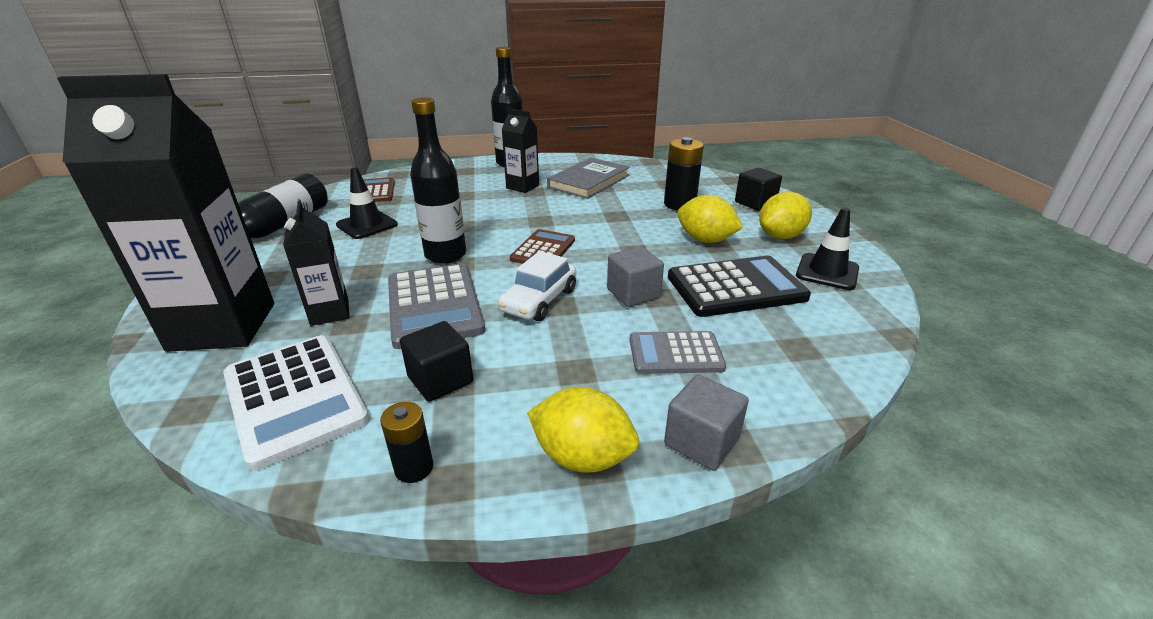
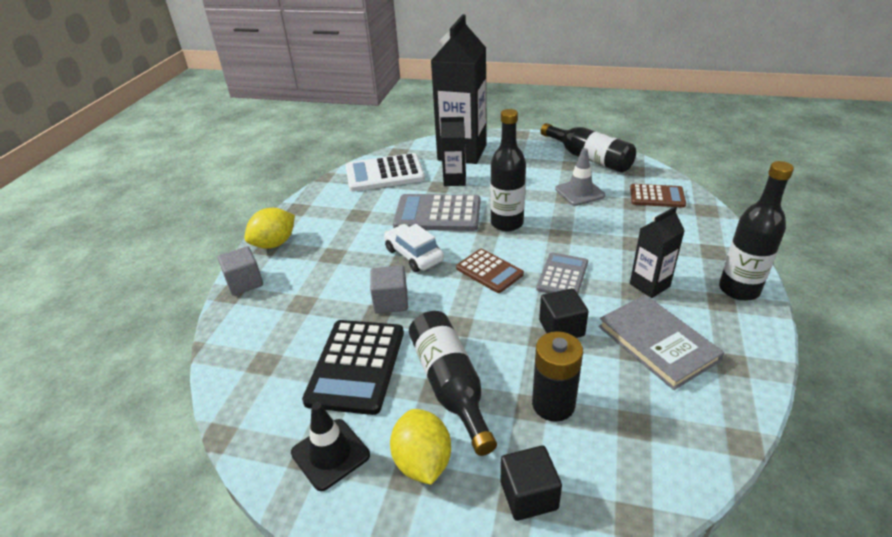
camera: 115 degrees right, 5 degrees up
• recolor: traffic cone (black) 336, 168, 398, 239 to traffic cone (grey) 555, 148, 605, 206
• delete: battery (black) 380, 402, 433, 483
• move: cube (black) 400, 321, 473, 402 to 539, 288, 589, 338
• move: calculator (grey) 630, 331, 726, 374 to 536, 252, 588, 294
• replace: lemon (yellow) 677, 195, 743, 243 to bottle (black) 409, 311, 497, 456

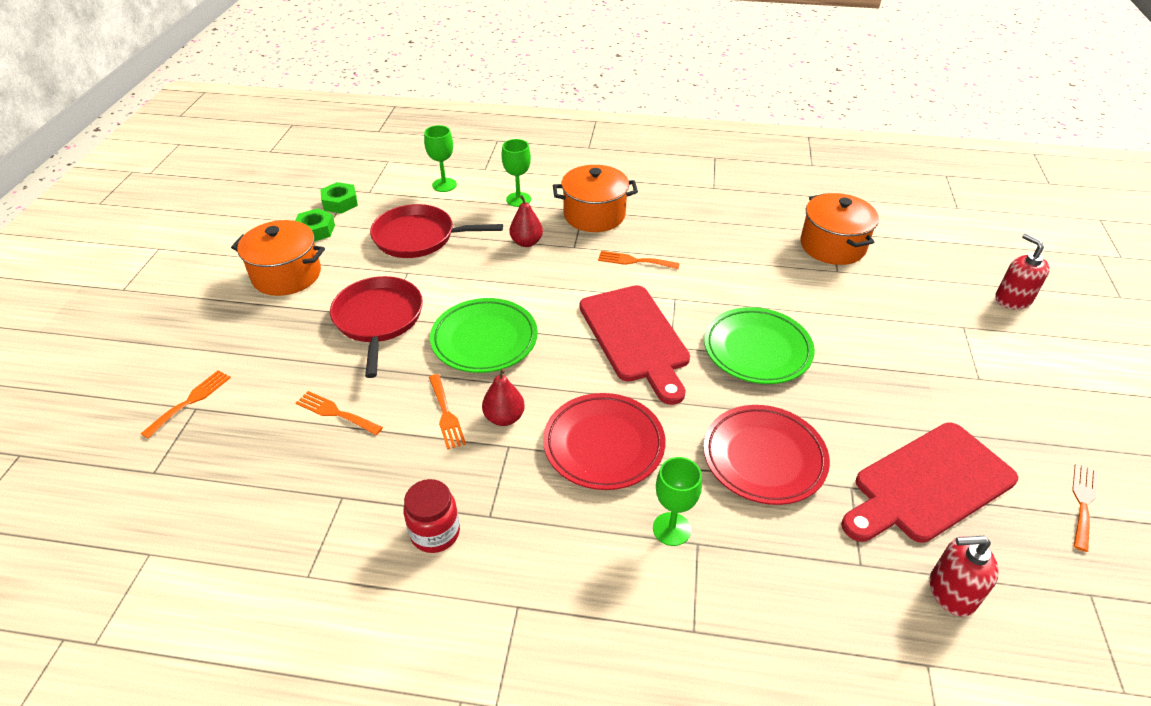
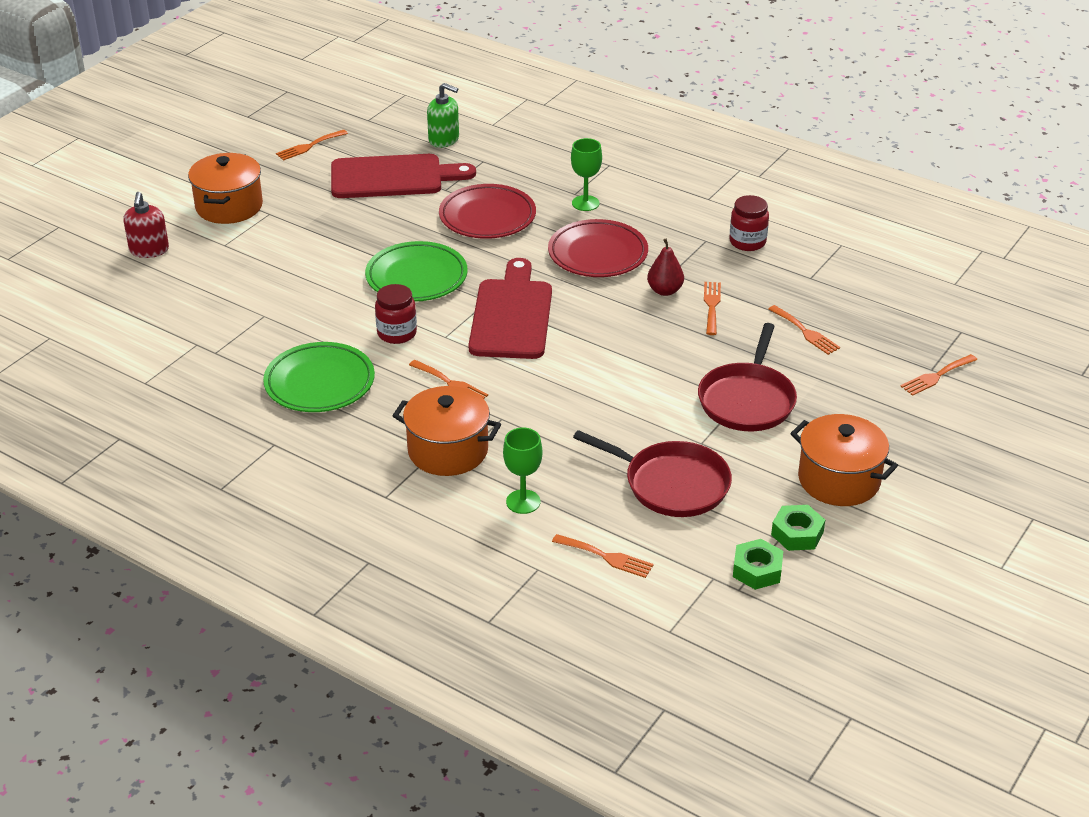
camera: 155 degrees left, 5 degrees down
• replace: goblet (green) 424, 125, 457, 192 to fork (orange) 552, 534, 654, 578
• move: plate (green) 430, 298, 538, 373 to 263, 342, 375, 412
• delete: pear (red) 509, 195, 543, 247
• move: pot (orange) 800, 193, 879, 265 to 188, 153, 263, 224
• recolor: soap dispenser (red) 930, 536, 999, 616 to soap dispenser (green) 427, 83, 459, 148
• insert: jar (red) 375, 284, 417, 344

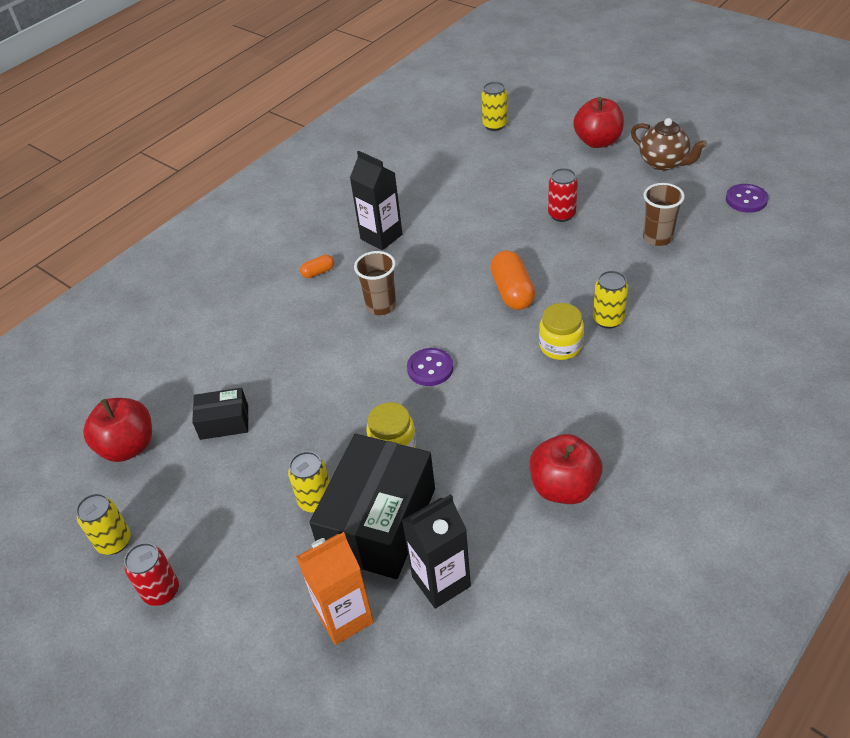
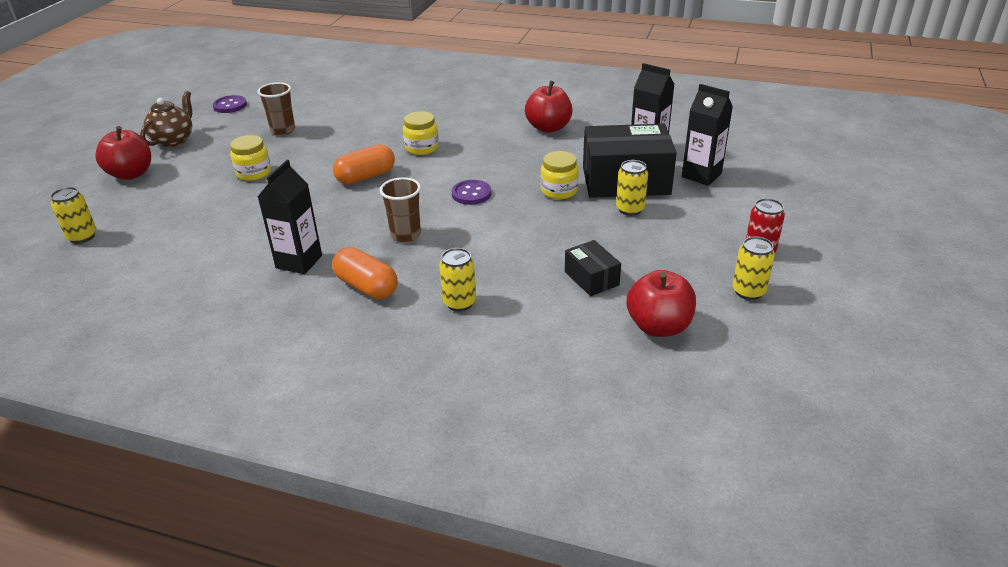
camera: 115 degrees left, 10 degrees down
• recolor: carton (orange) 296, 532, 374, 645 to carton (black) 682, 84, 733, 186
• resize: capsule (orange) 300, 255, 334, 278 = 332, 247, 398, 299 x1.94
• replace: can (red) 548, 168, 578, 222 to jar (yellow) 230, 135, 271, 181
• move: can (yellow) 593, 271, 628, 329 to 439, 248, 476, 311

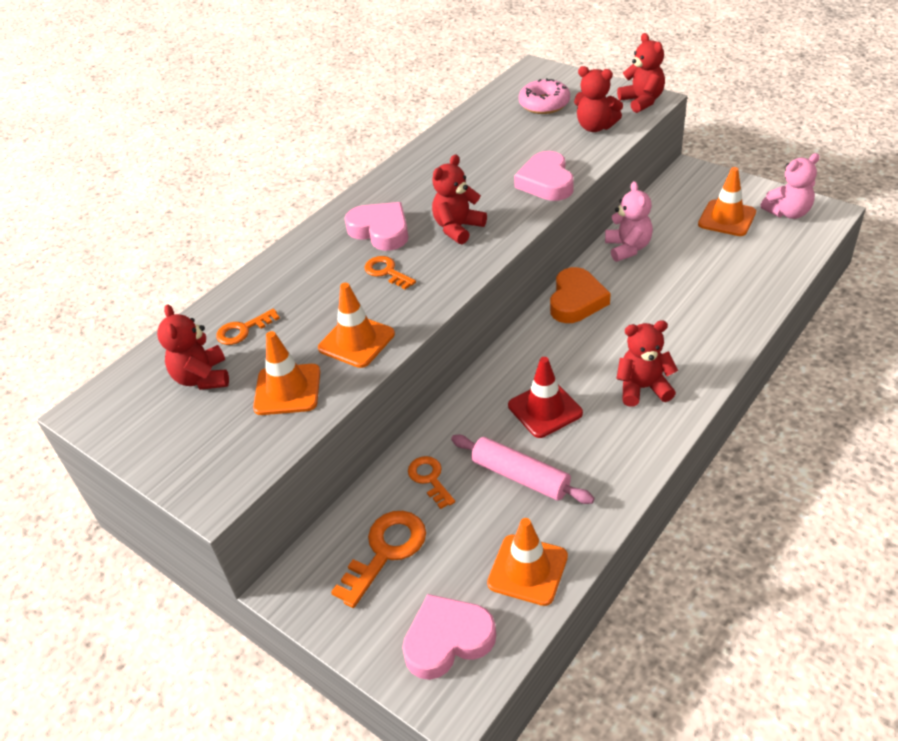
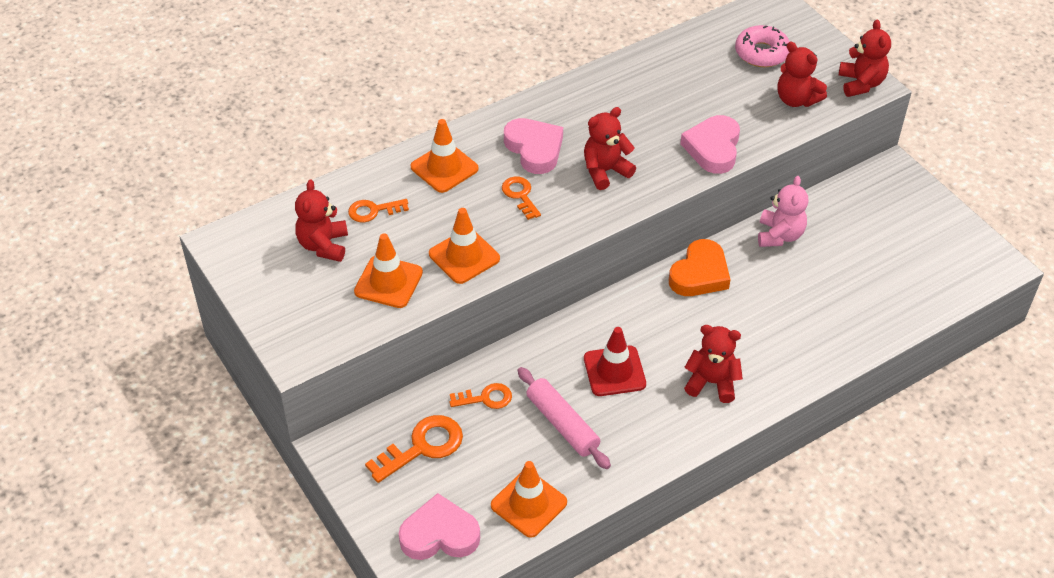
camera: 15 degrees right, 5 degrees up
• rotate: key (orange) 408, 456, 455, 509 = 450, 383, 512, 409 90 degrees clockwise
• move: traffic cone (orange) 698, 167, 756, 236 to 411, 119, 479, 193
• delete: teddy bear (pink) 760, 153, 820, 219

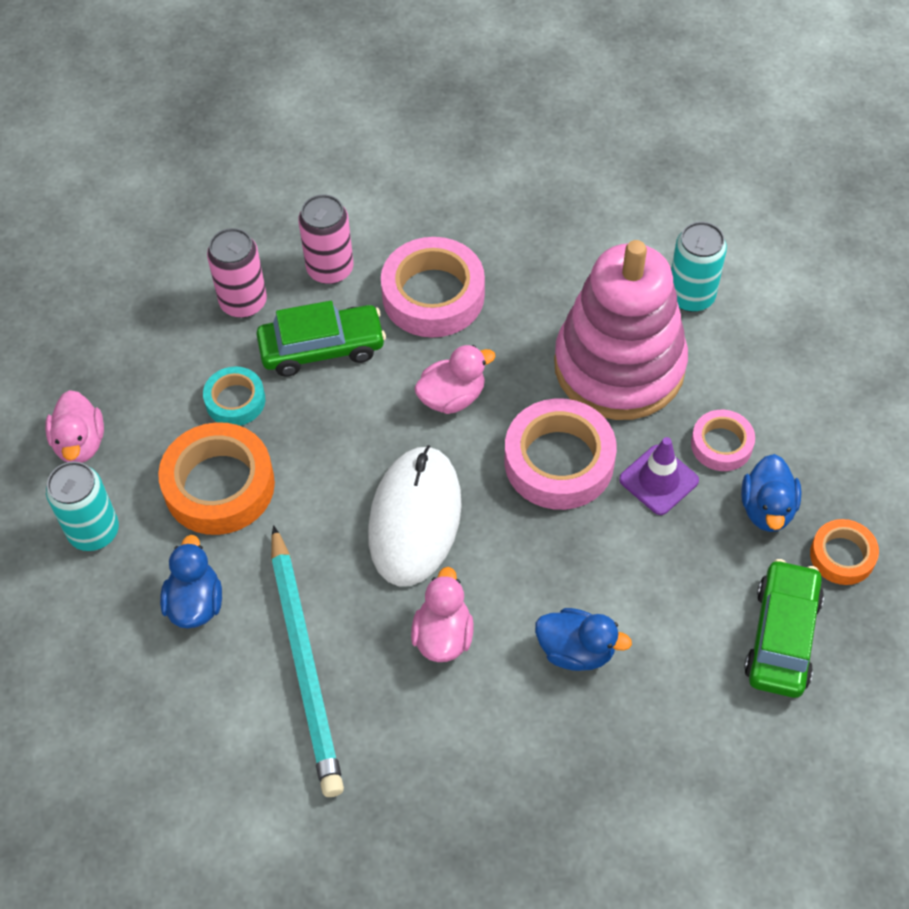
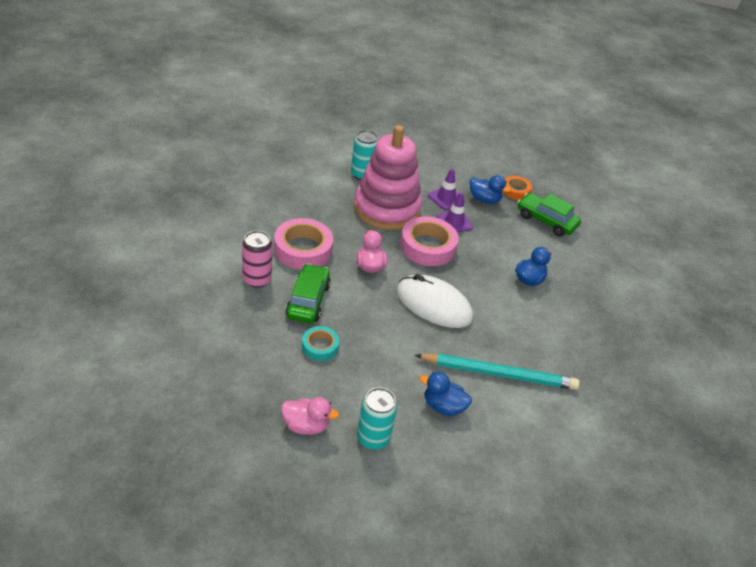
camera: 75 degrees left, 15 degrees down
• delete: tape (orange) 158, 422, 275, 535
• delete: can (pink) 207, 228, 267, 318
• delete: duck (pink) 411, 567, 474, 662
• replace: tape (pink) 691, 410, 755, 471 to traffic cone (purple) 428, 168, 465, 210

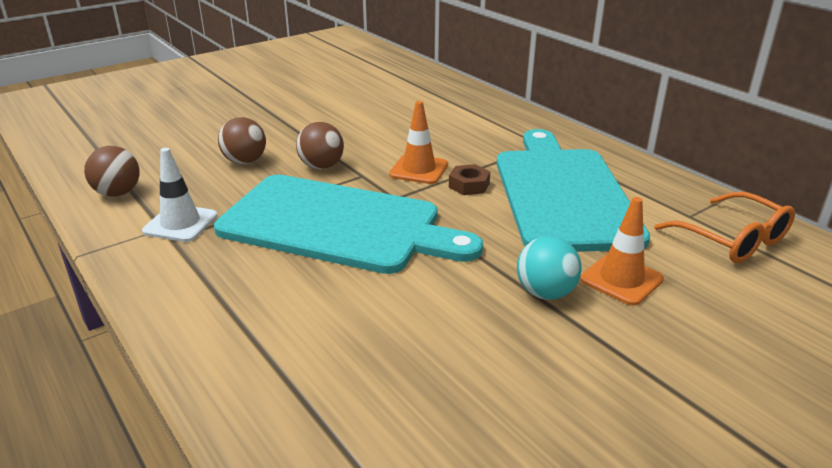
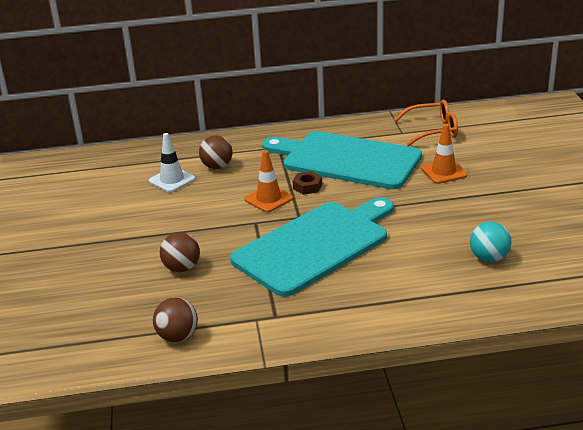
camera: 60 degrees left, 0 degrees up
• move: traffic cone (white) 142, 148, 217, 242 to 149, 133, 196, 192
• move: ball (brown) 296, 122, 344, 169 to 199, 135, 233, 169
• move: ball (turquoise) 517, 236, 582, 300 to 470, 222, 512, 262

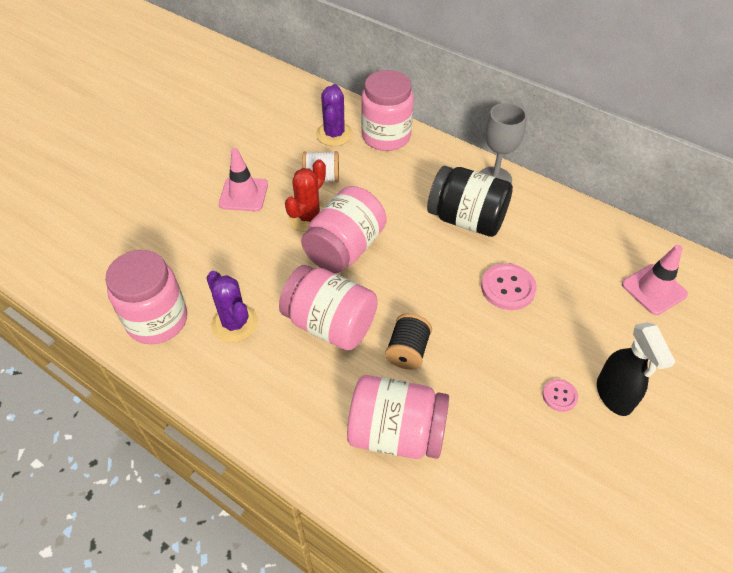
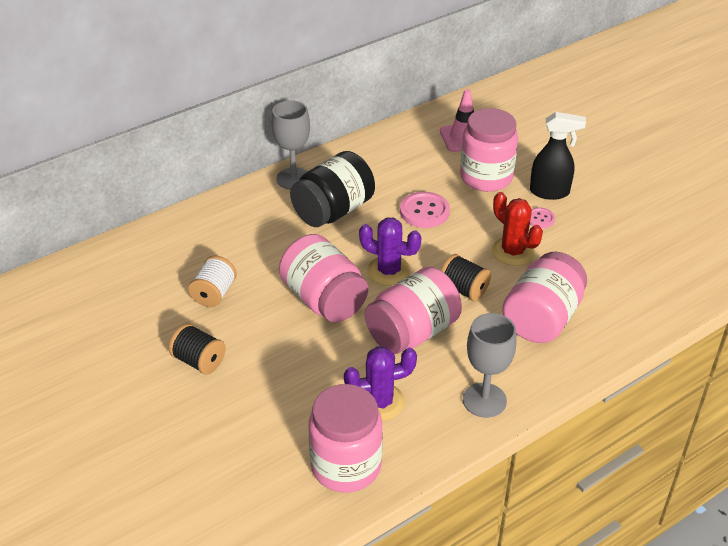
camera: 70 degrees left, 10 degrees down
• replace: traffic cone (pink) 219, 148, 268, 211 to spool (black) 169, 323, 226, 375
• move: cactus (red) 285, 159, 326, 232 to 492, 192, 543, 266
• move: cactus (purple) 316, 84, 353, 146 to 359, 217, 422, 286
• move: jar (pink) 361, 70, 414, 151 to 460, 108, 518, 192
• insert: goblet (grey) 463, 313, 516, 418

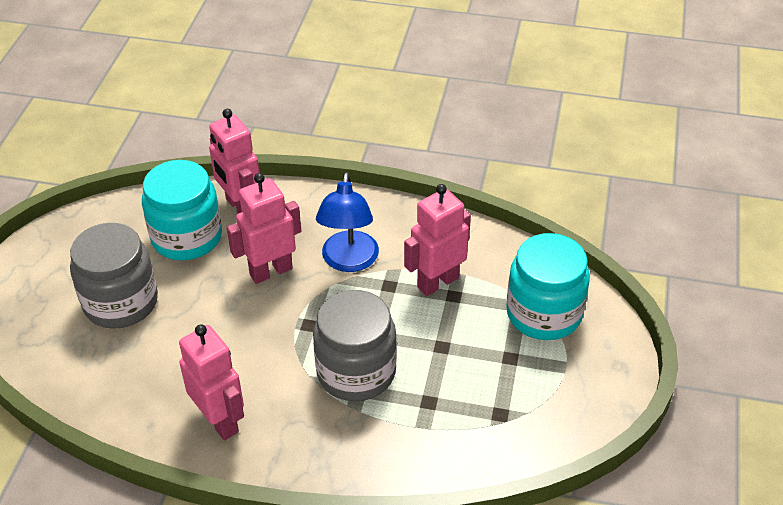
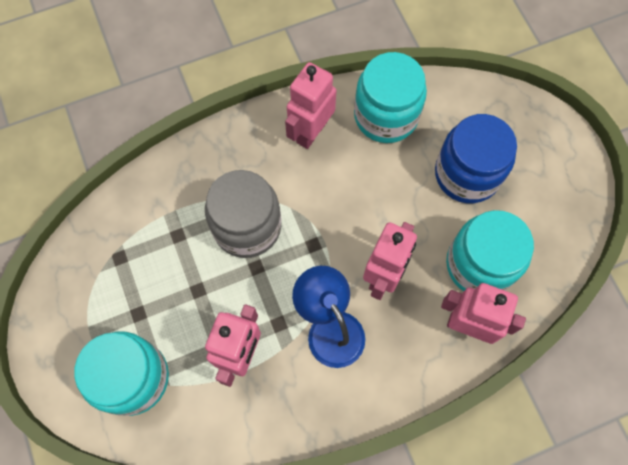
camera: 145 degrees right, 25 degrees up
• recolor: jar (grey) 70, 223, 158, 329 to jar (blue) 435, 114, 517, 203
• rotate: robot (pink) 179, 324, 244, 440 = 285, 62, 336, 149 105 degrees clockwise
• insert: jar (turquoise) 354, 52, 427, 143

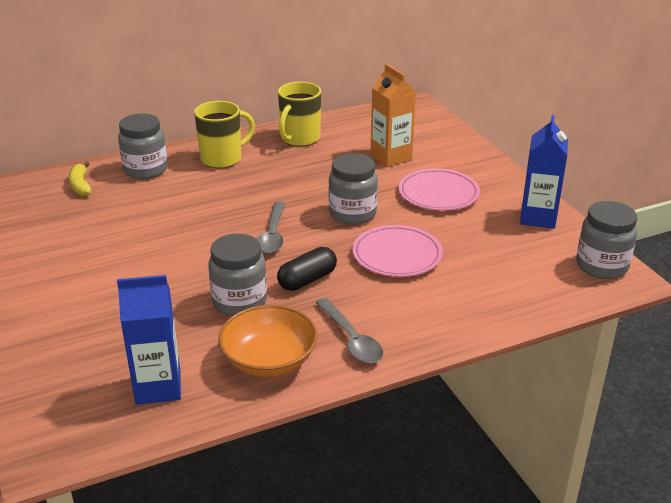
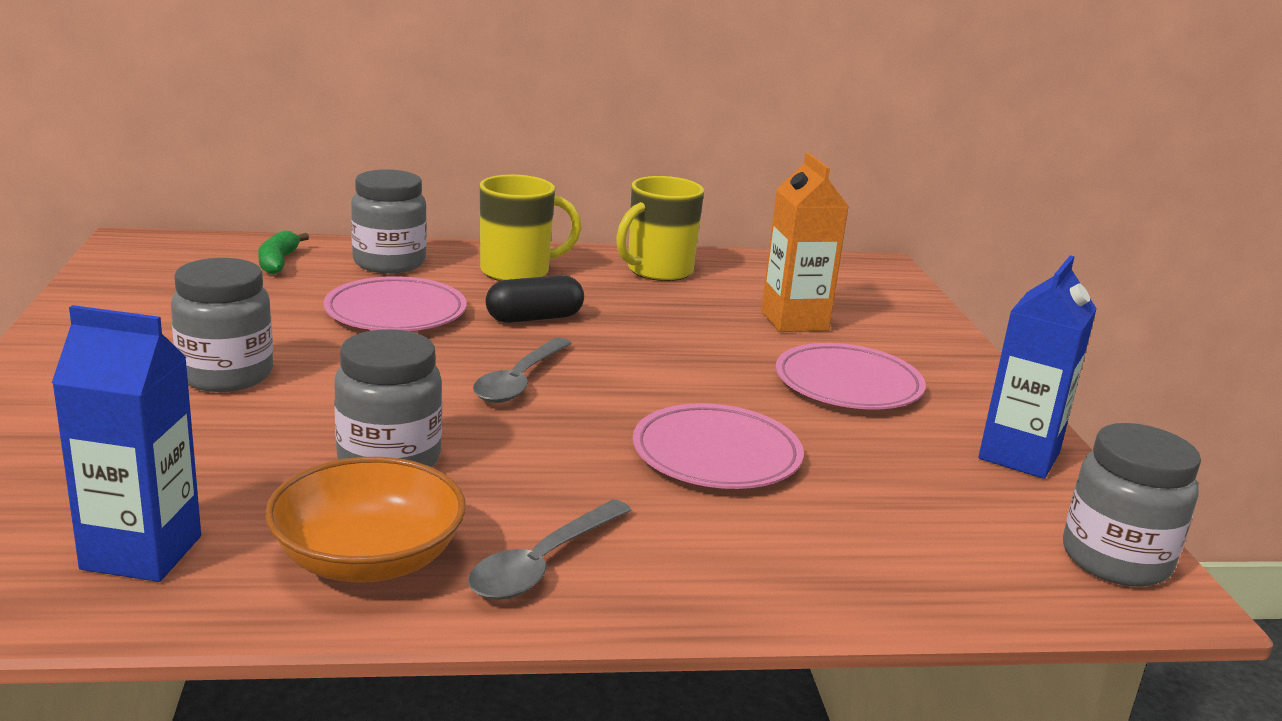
camera: 15 degrees right, 10 degrees down
• recolor: banana (yellow) 69, 162, 92, 196 to banana (green) 258, 230, 309, 274
• move: capsule (black) 277, 247, 337, 291 to 485, 275, 584, 323
• rotate: spoon (grey) 315, 298, 383, 364 = 468, 499, 631, 600 45 degrees clockwise
• move: jar (grey) 329, 153, 378, 225 to 171, 258, 273, 392
• insert: plate (pink) 324, 276, 467, 331

